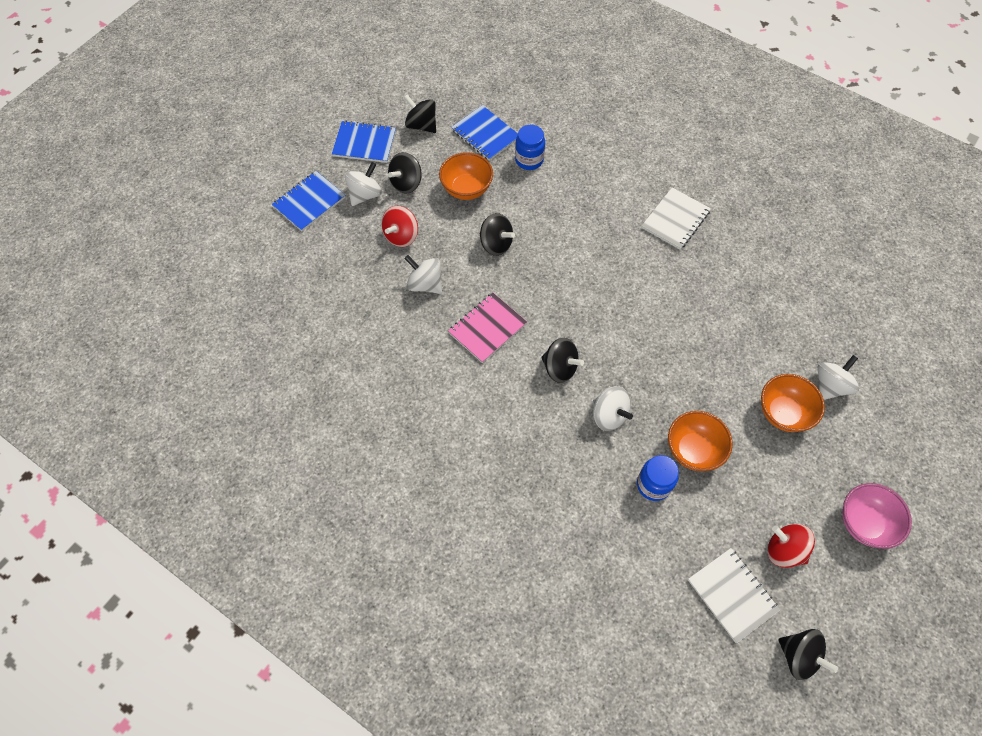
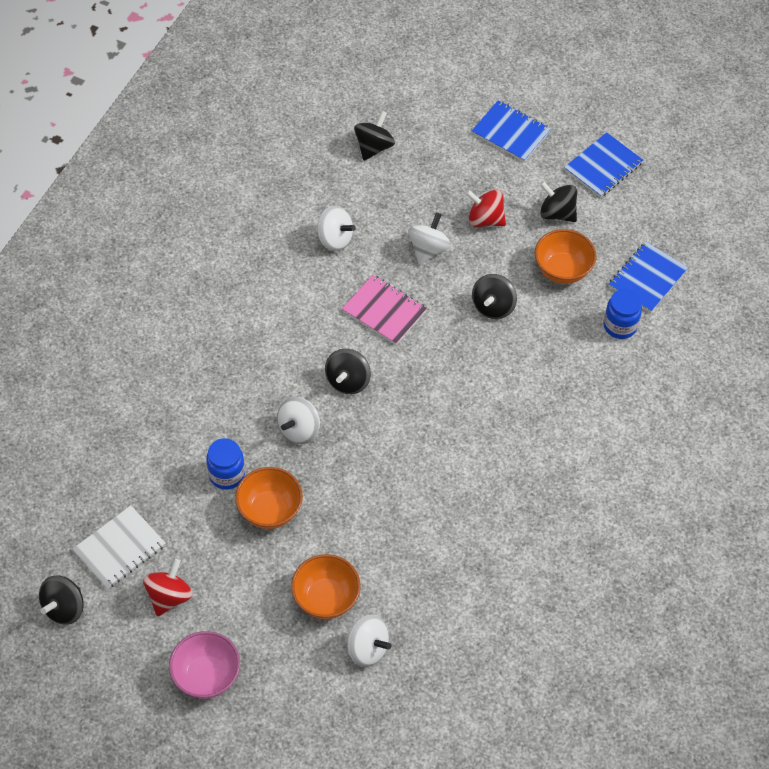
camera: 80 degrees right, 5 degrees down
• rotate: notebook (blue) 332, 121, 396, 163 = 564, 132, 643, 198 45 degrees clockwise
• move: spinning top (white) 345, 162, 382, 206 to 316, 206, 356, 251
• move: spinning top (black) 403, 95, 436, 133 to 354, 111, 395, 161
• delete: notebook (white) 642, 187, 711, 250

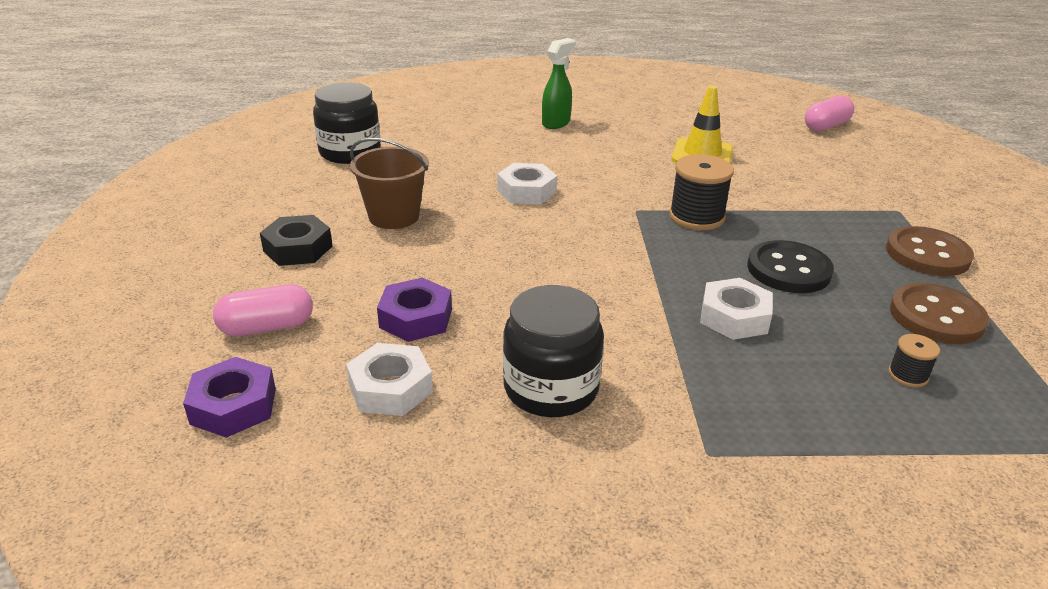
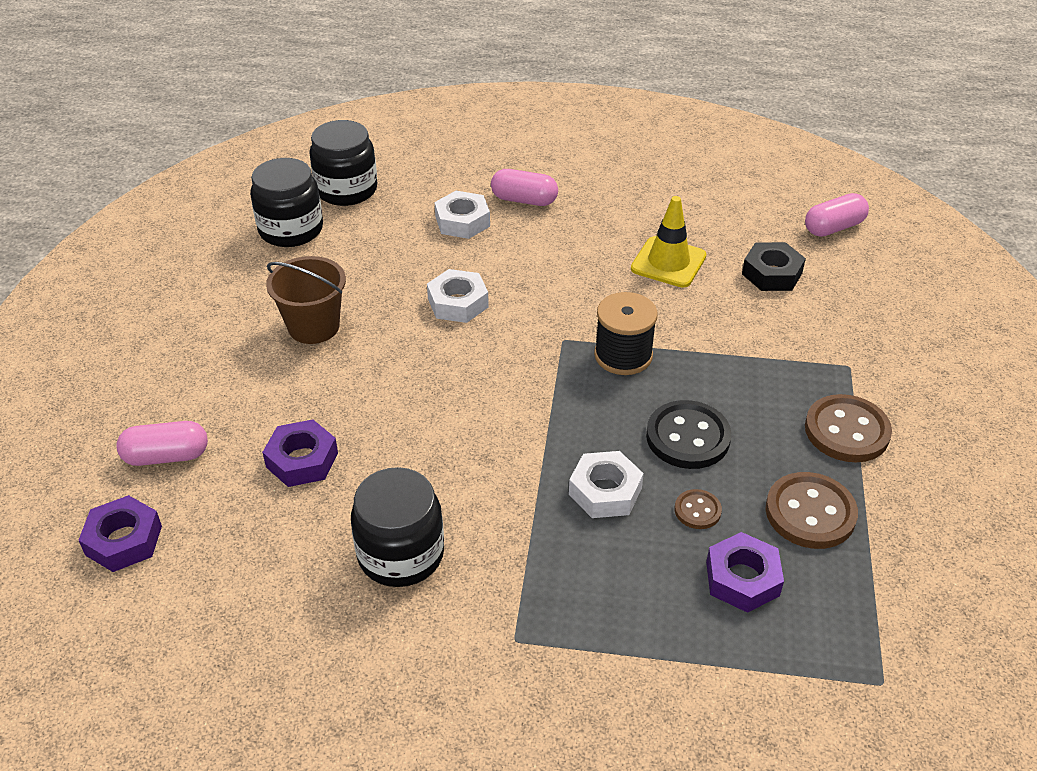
camera: 10 degrees right, 10 degrees up
• move: nut (black) 260, 215, 332, 266 to 742, 242, 806, 291
• move: nut (white) 346, 343, 433, 416 to 434, 191, 490, 239
• replace: spray bottle (green) 542, 38, 575, 129 to capsule (pink) 491, 169, 558, 206
• replace: spool (black) 888, 334, 940, 387 to nut (purple) 706, 532, 784, 613
• insert: jar (black) 309, 120, 378, 206
• insert: button (brown) 675, 489, 722, 529

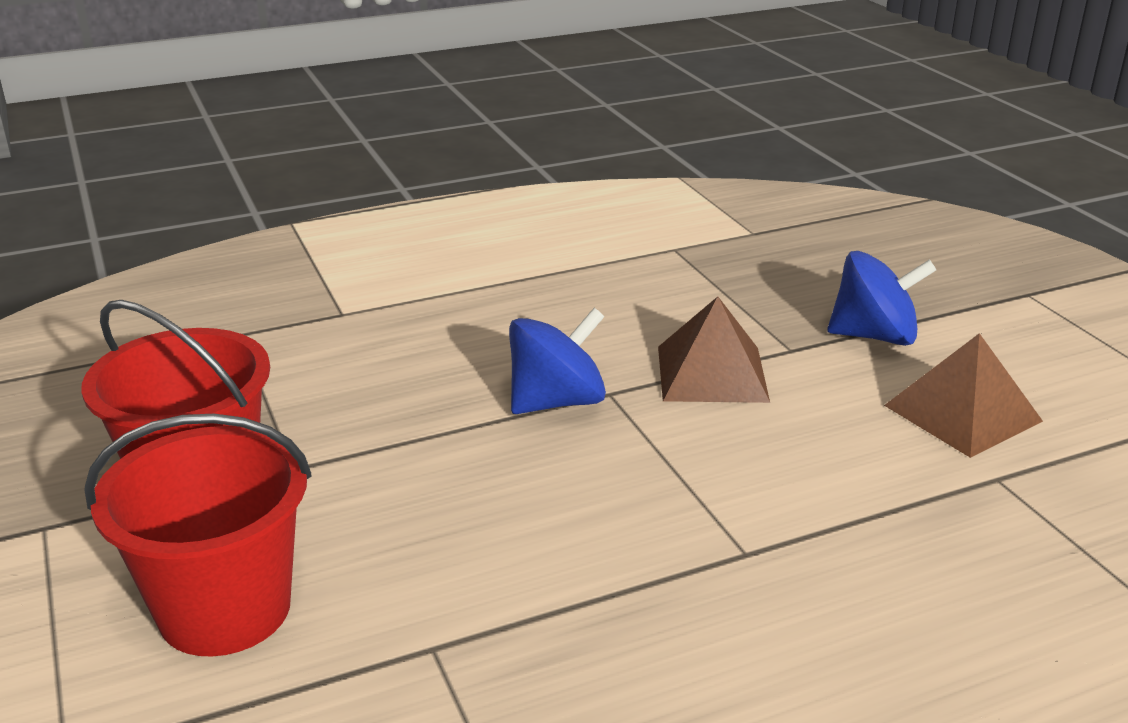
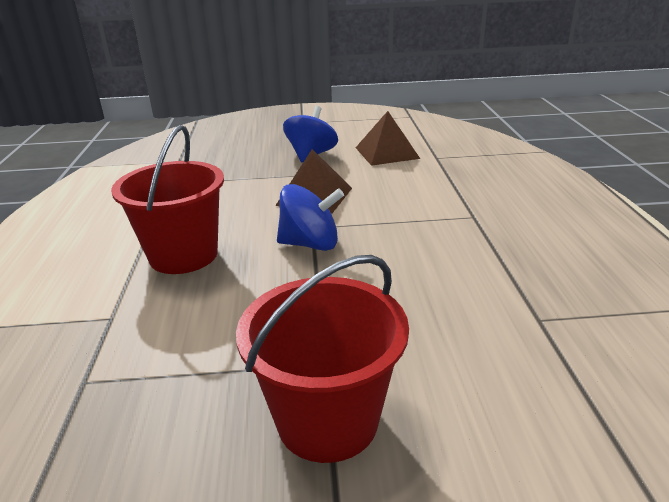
camera: 70 degrees left, 0 degrees up
• move: bucket (red) 85, 414, 312, 656 to 111, 125, 224, 274
• rotate: spinning top (blue) 509, 308, 606, 414 = 277, 184, 344, 251 105 degrees clockwise

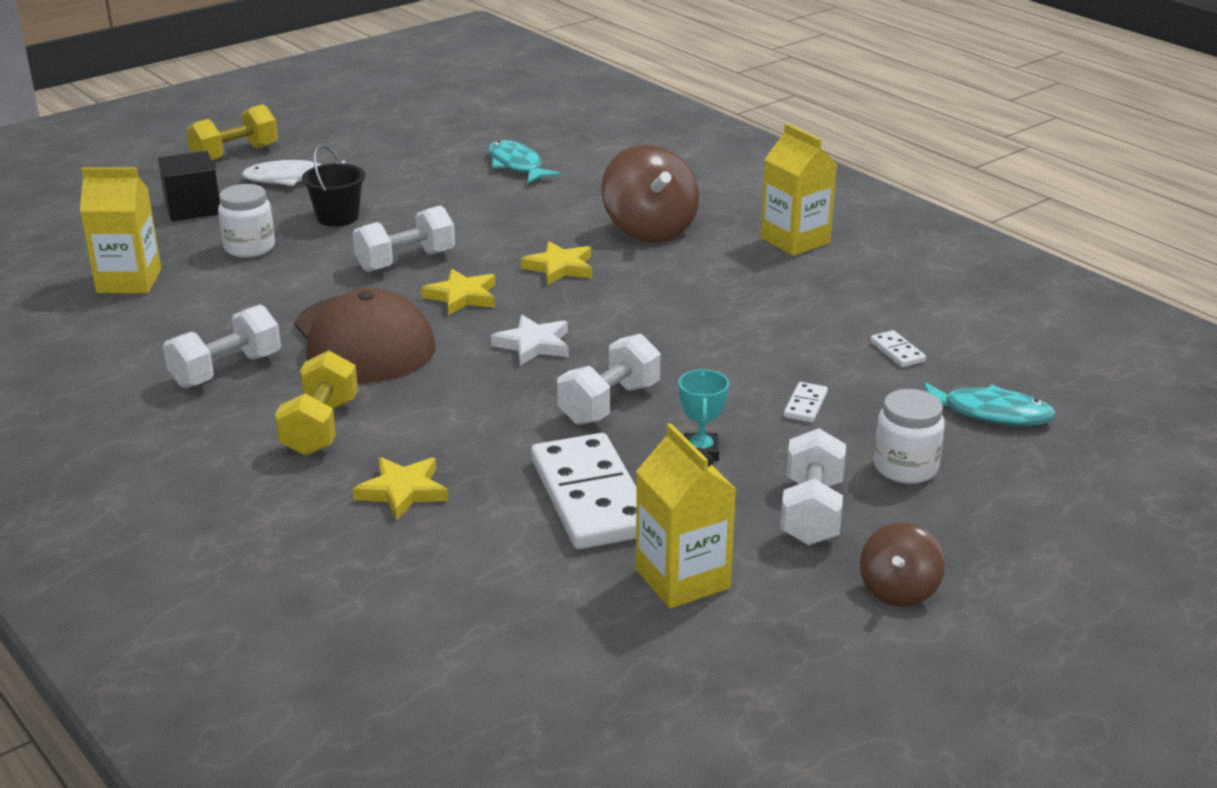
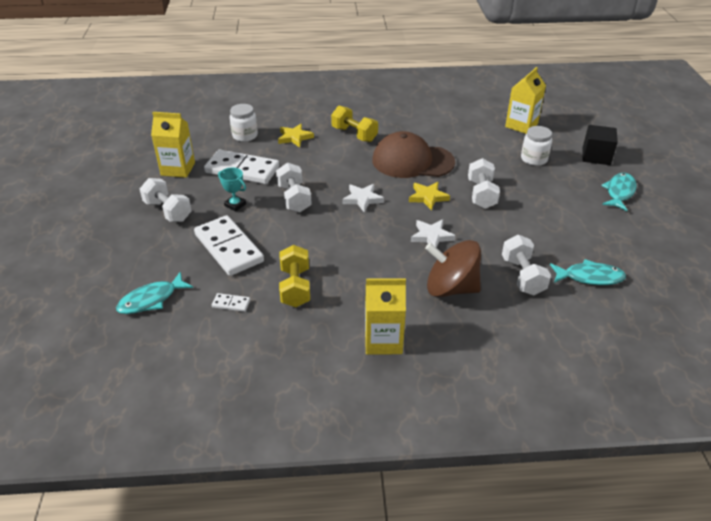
camera: 125 degrees right, 10 degrees up
• move: dumbbell (white) 163, 305, 281, 388 to 502, 235, 551, 295
• move: dumbbell (yellow) 186, 104, 278, 161 to 279, 245, 310, 307
• recolor: fish (white) 242, 160, 345, 186 to fish (turquoise) 601, 173, 637, 211
• delete: bucket (black) 302, 145, 365, 227
• recolor: star (yellow) 521, 241, 592, 285 to star (white) 411, 220, 456, 248
• resize: domino (white) 784, 382, 828, 422 = 194, 215, 264, 276 x2.45
• delete: spinning top (brown) 860, 522, 945, 607
• move: jar (white) 874, 389, 945, 484 to 230, 104, 258, 142

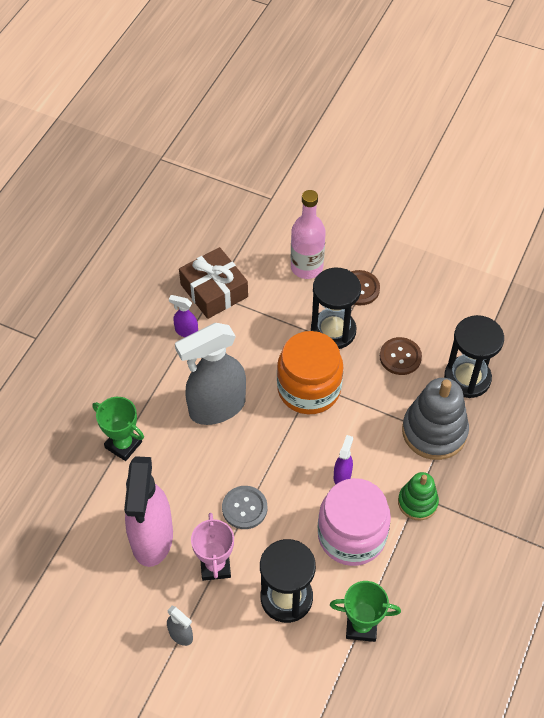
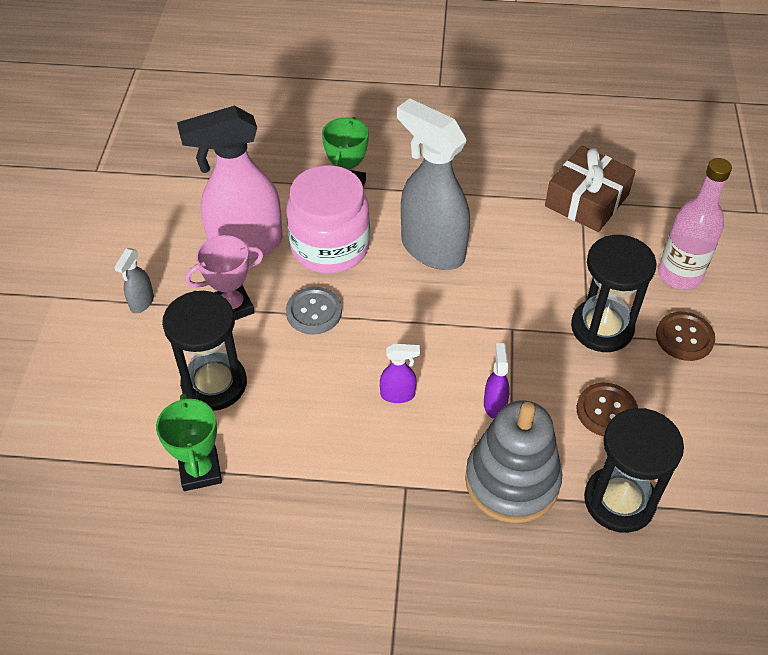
camera: 70 degrees right, 5 degrees down
• move: spray bottle (purple) 169, 295, 198, 337 to 484, 343, 510, 419
• delete: jar (orange) 277, 331, 343, 414
• move: jar (pink) 318, 478, 391, 566 to 286, 165, 370, 273
• delete: stacking toy (green) 398, 472, 439, 520

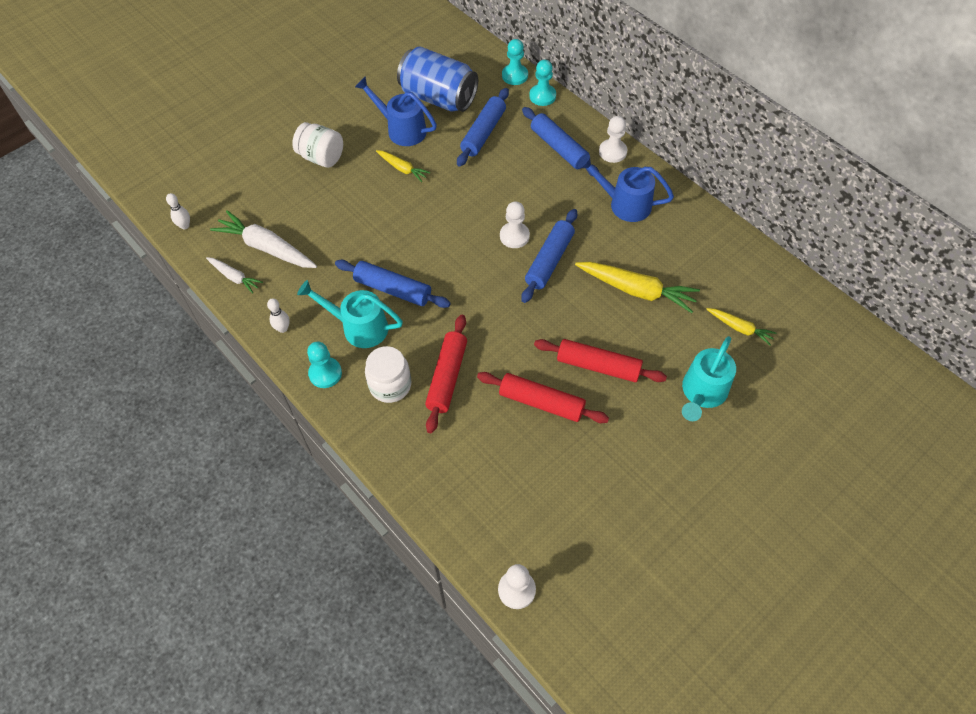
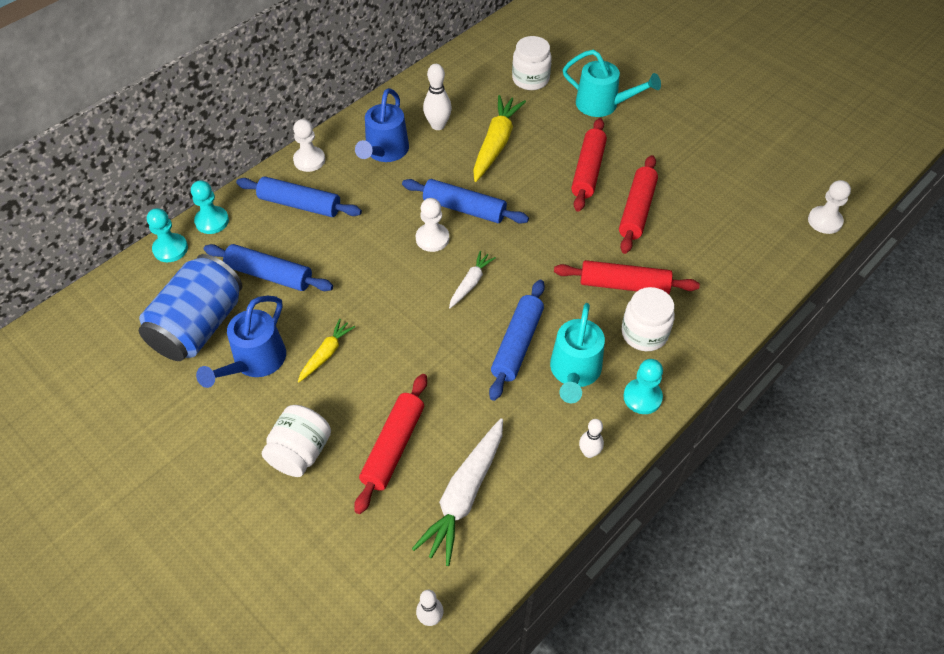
camera: 95 degrees left, 5 degrees down
• move: carrot (white) 206, 257, 263, 294 to 449, 251, 496, 308
• rotate: rolling pin (blue) 522, 107, 599, 176 = 236, 176, 362, 217 60 degrees clockwise
• replace: carrot (yellow) 706, 308, 777, 345 to jar (white) 512, 36, 552, 90
• insert: rolling pin (red) 354, 374, 427, 514
• insert: bowling pin (white) 423, 64, 452, 130

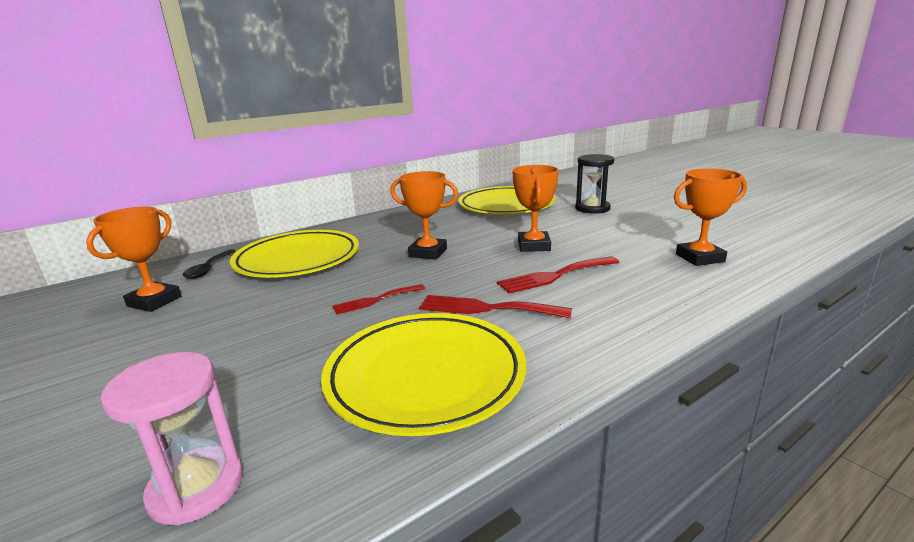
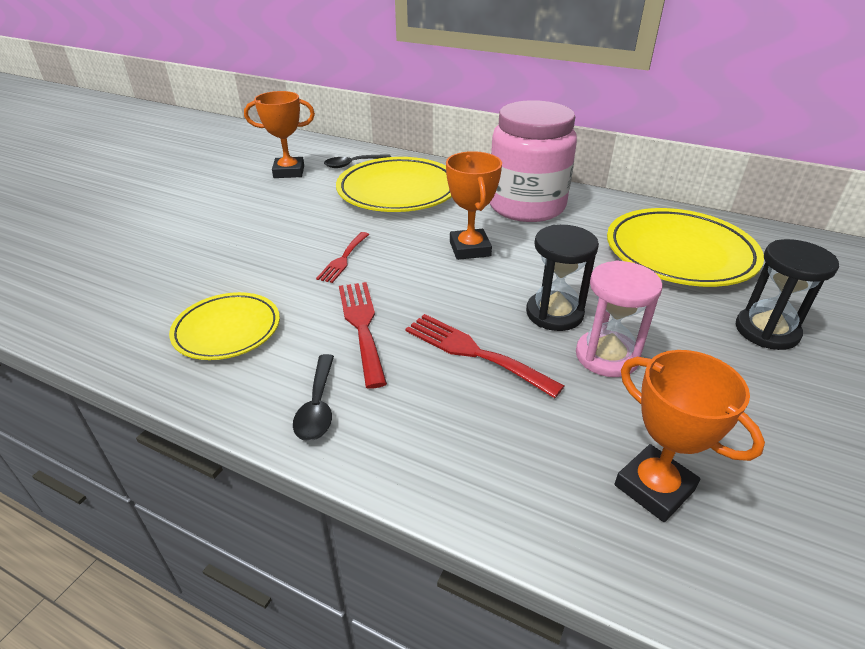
camera: 60 degrees right, 15 degrees up
• move: hourglass (pink) 100, 352, 243, 525 to 576, 261, 662, 377
• resize: plate (yellow) 321, 313, 526, 436 = 169, 292, 280, 360 x0.60
• rotate: fork (red) 332, 284, 425, 315 = 316, 232, 369, 283 105 degrees counterclockwise
• replace: trophy (orange) 512, 165, 559, 252 to hourglass (black) 526, 225, 599, 331
• insert: spoon (black) 293, 354, 334, 441
• insert: jar (pink) 490, 100, 577, 222

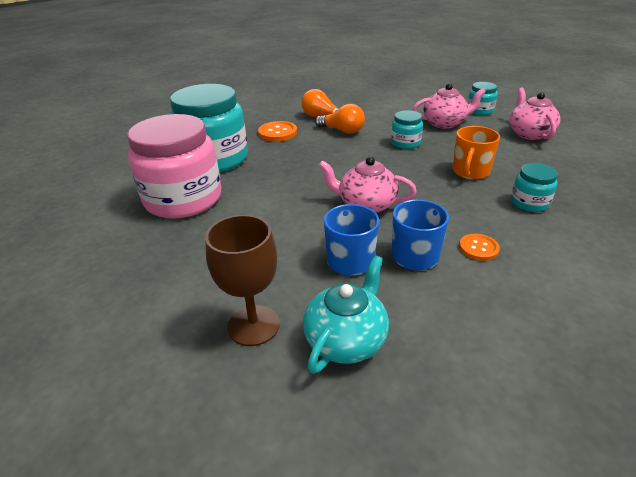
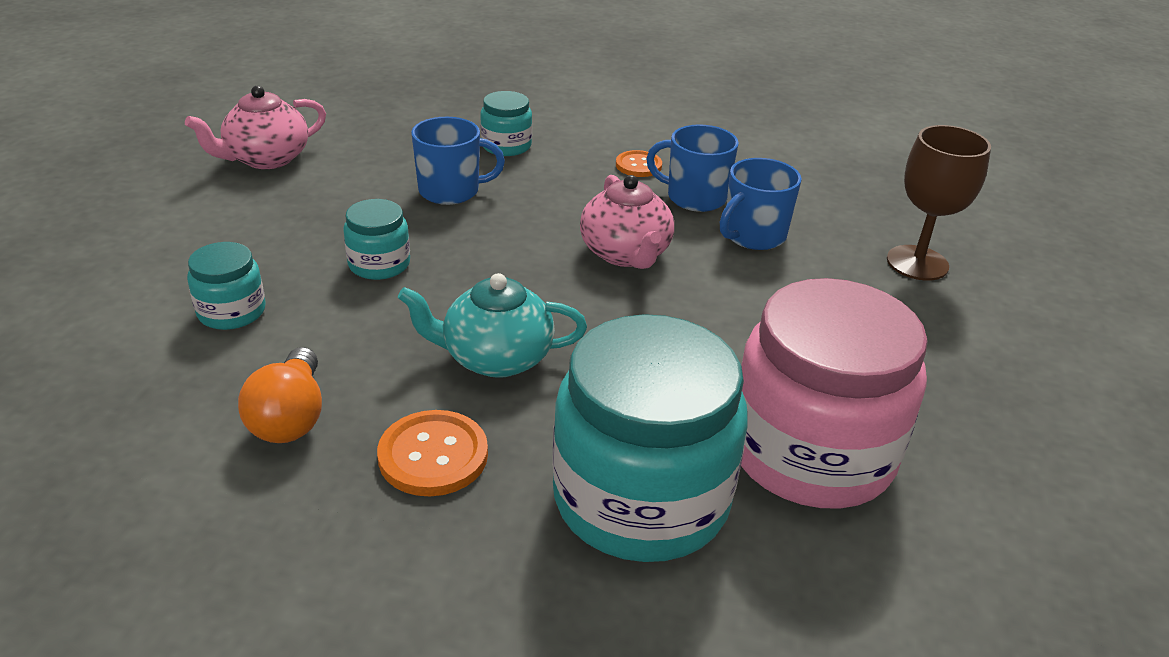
camera: 125 degrees left, 0 degrees up
• move: teapot (turquoise) 303, 255, 389, 374 to 398, 273, 587, 378
• delete: light bulb (orange) 315, 104, 365, 134
• delete: teapot (pink) 412, 83, 486, 129
• recolor: mug (orange) 452, 126, 500, 180 to mug (blue) 411, 117, 505, 205
• move: jar (turquoise) 468, 82, 498, 115 to 187, 242, 266, 330

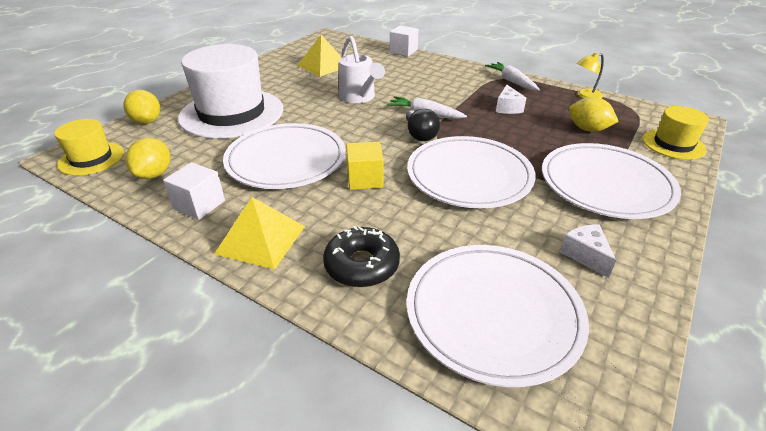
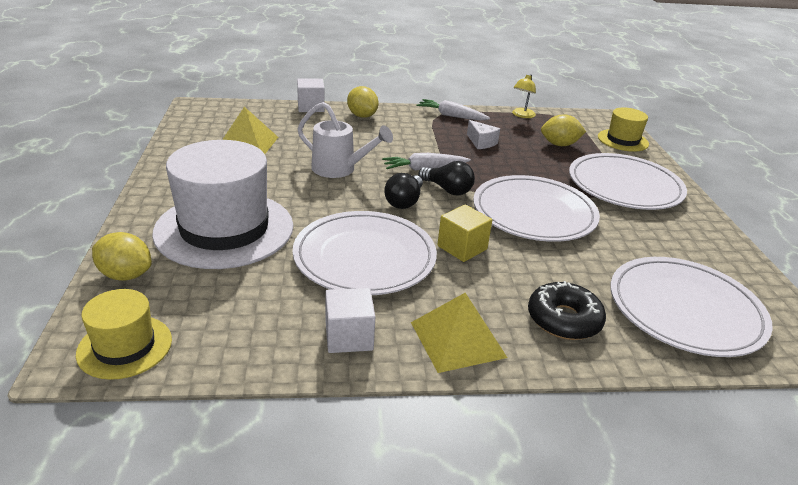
camera: 40 degrees left, 5 degrees down
• move: lemon (yellow) 125, 138, 170, 179 to 347, 86, 379, 118
• delete: cheese (white) 560, 224, 616, 278
• insert: light bulb (black) 384, 173, 423, 209

